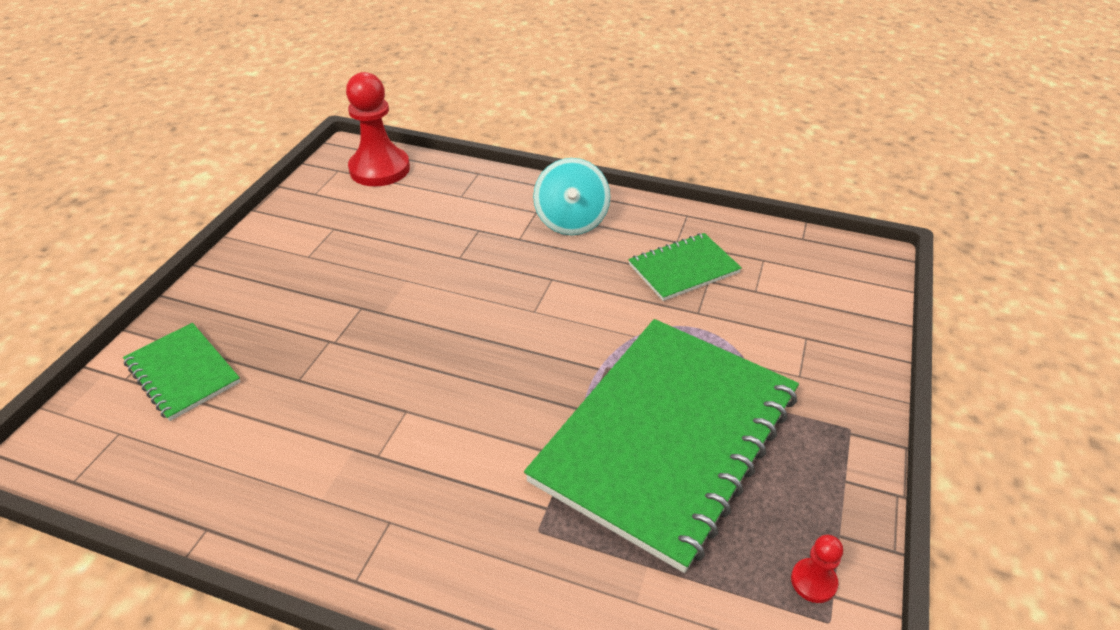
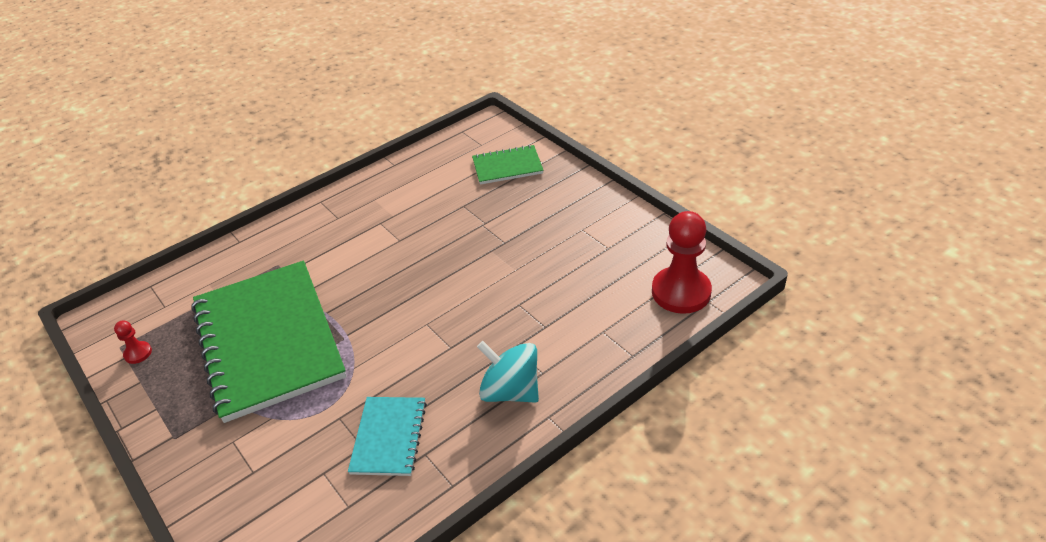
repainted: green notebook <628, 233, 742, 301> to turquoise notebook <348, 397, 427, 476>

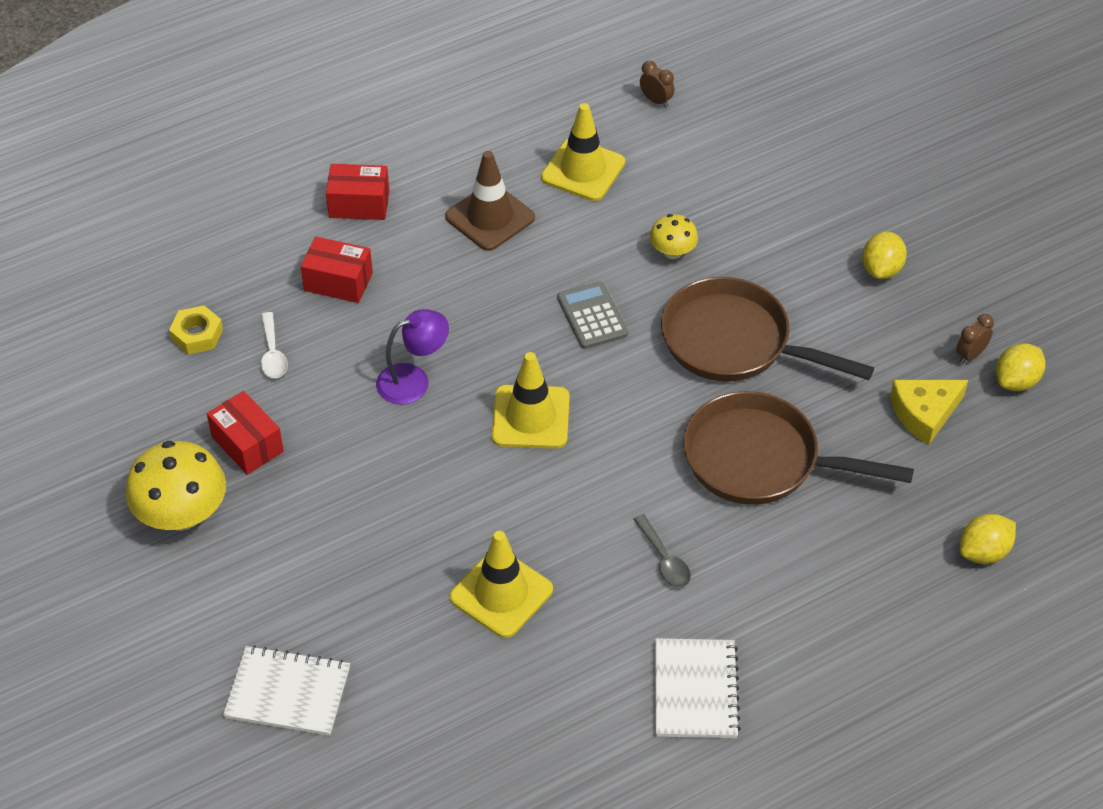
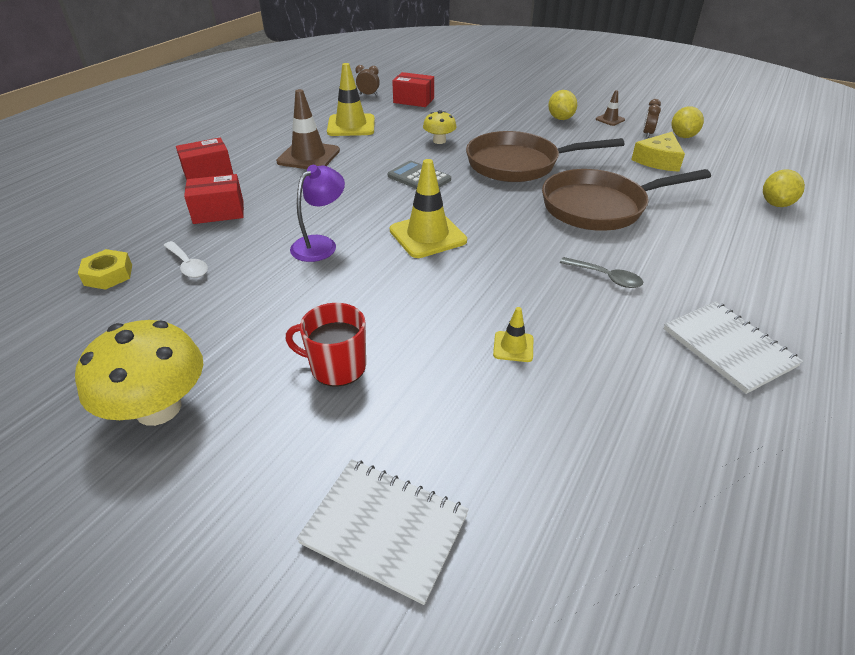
new: red mug <285, 303, 366, 387>; brown traffic cone <596, 90, 625, 126>
shifted: red box <207, 391, 284, 475> to <392, 72, 434, 107>
rotated: white notebook <223, 645, 350, 736> = <296, 459, 469, 605> 45 degrees clockwise
scaled: yellow traffic cone <450, 531, 553, 638> = <493, 307, 533, 362> x0.50

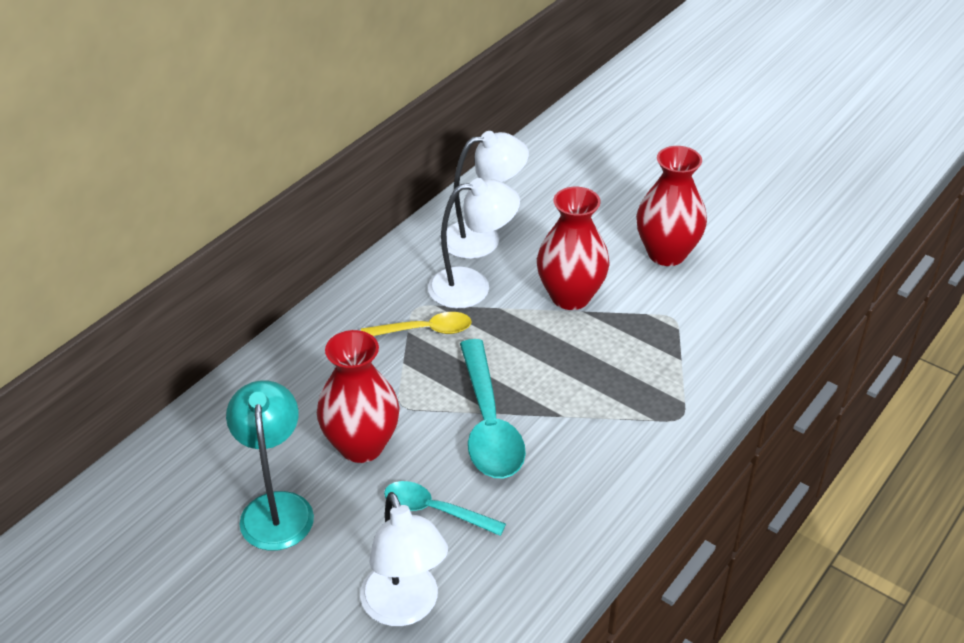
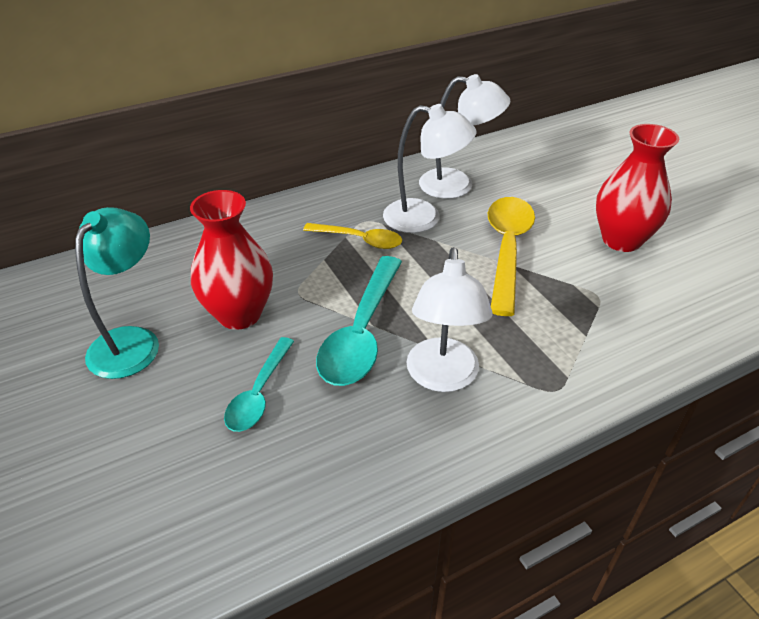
shifted: white lamp <360, 492, 448, 626> to <407, 247, 492, 392>
swapped: red vase <537, 187, 610, 310> to yellow spoon <488, 197, 535, 316>
rotated: turquoise spoon <384, 481, 506, 536> = <224, 337, 294, 432> 120 degrees counterclockwise

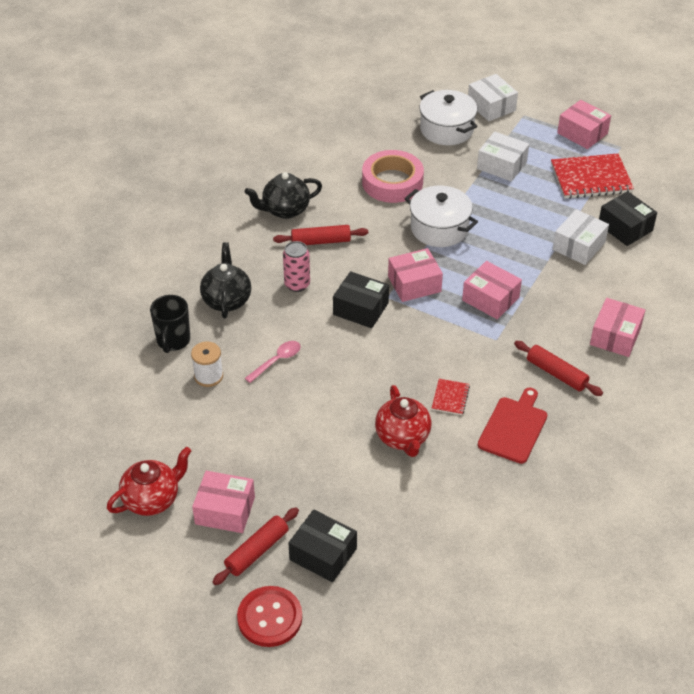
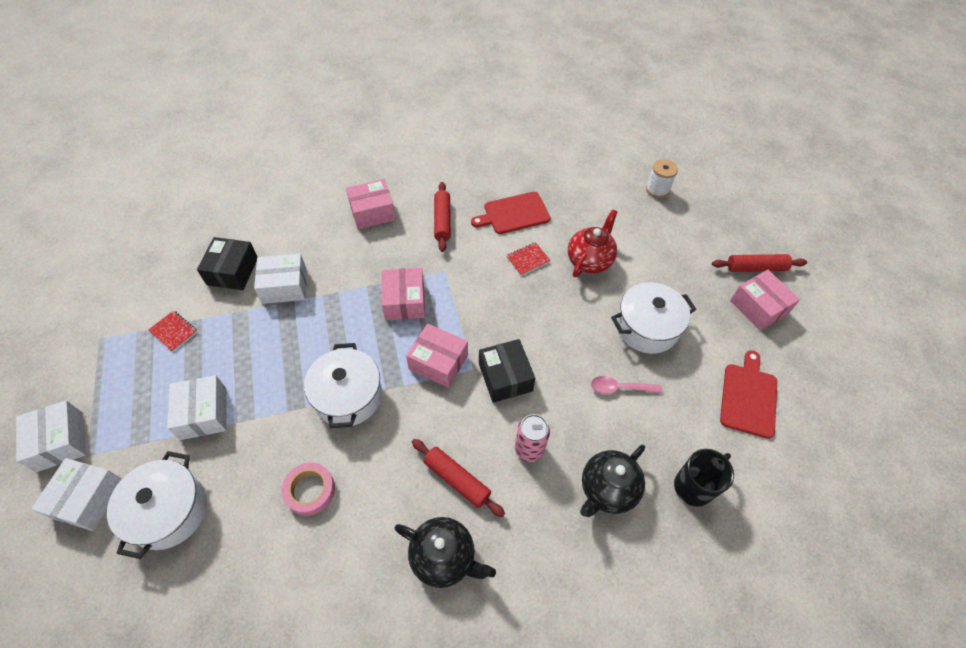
gone: red teapot <107, 447, 191, 516>; red button <237, 586, 302, 647>; black box <289, 510, 357, 582>; pink box <557, 100, 611, 149>
new: white box <16, 401, 86, 472>; white pot <611, 282, 696, 354>; red cutting board <720, 350, 777, 439>
shifted: white spool <191, 341, 223, 387> to <646, 159, 678, 198>
scaled: pink tape <362, 150, 424, 203> = <282, 463, 335, 516> x0.61; red notebook <551, 153, 634, 199> = <148, 310, 197, 352> x0.48

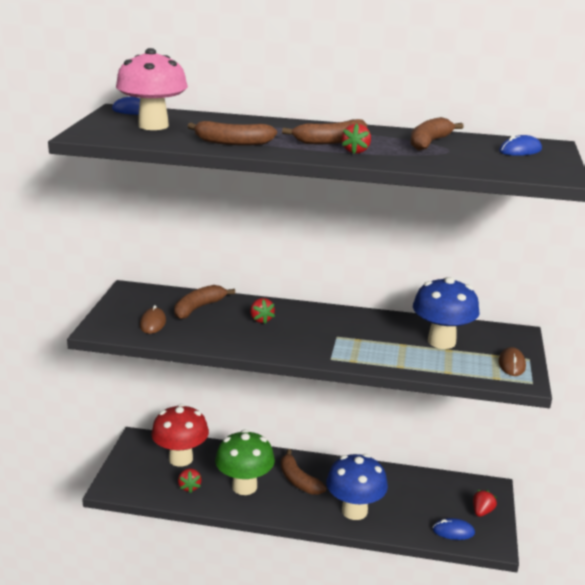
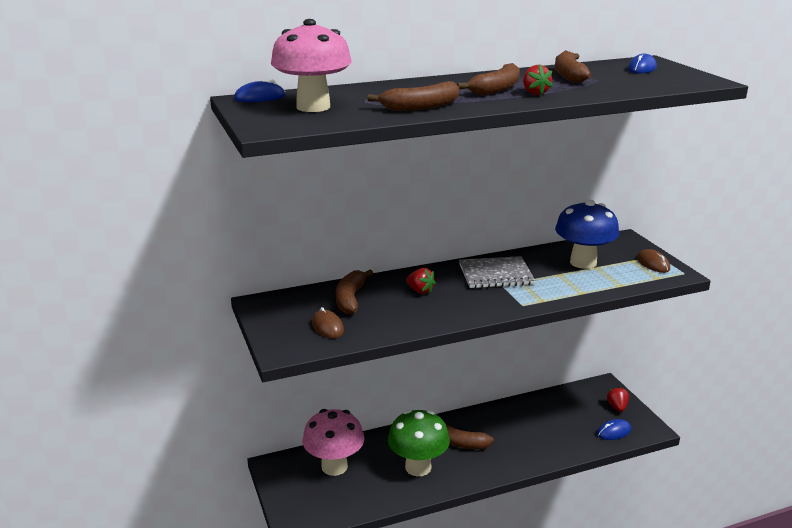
gone: red strawberry <178, 468, 202, 493>; blue mushroom <326, 454, 388, 520>
new: grey notebook <459, 256, 535, 288>
repainted: red mushroom <151, 404, 209, 467> to pink mushroom <302, 409, 364, 476>

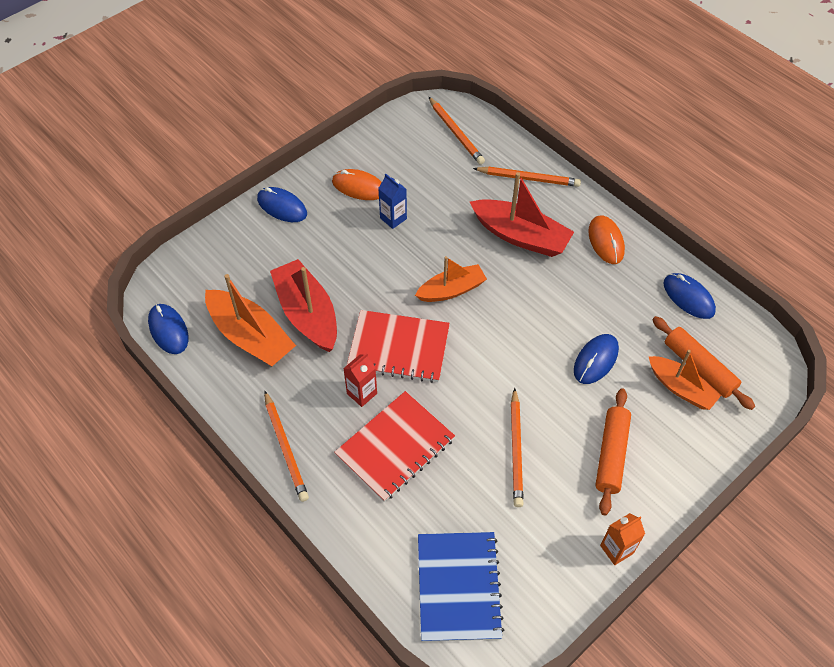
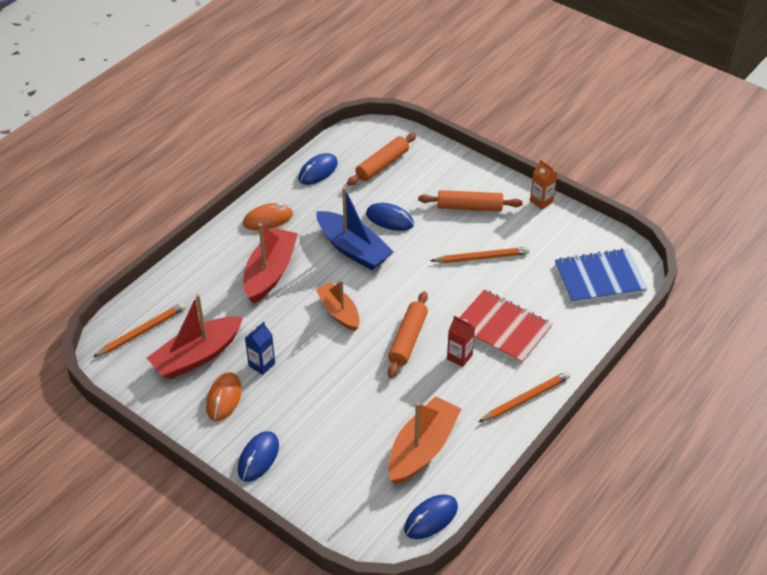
gone: orange pencil <473, 167, 581, 187>; orange boat <648, 350, 721, 410>
new: blue boat <316, 187, 394, 270>
shifted: red boat <270, 259, 337, 352> to <147, 294, 243, 379>
swapped: red notebook <347, 310, 450, 383> to orange rolling pin <388, 291, 428, 378>

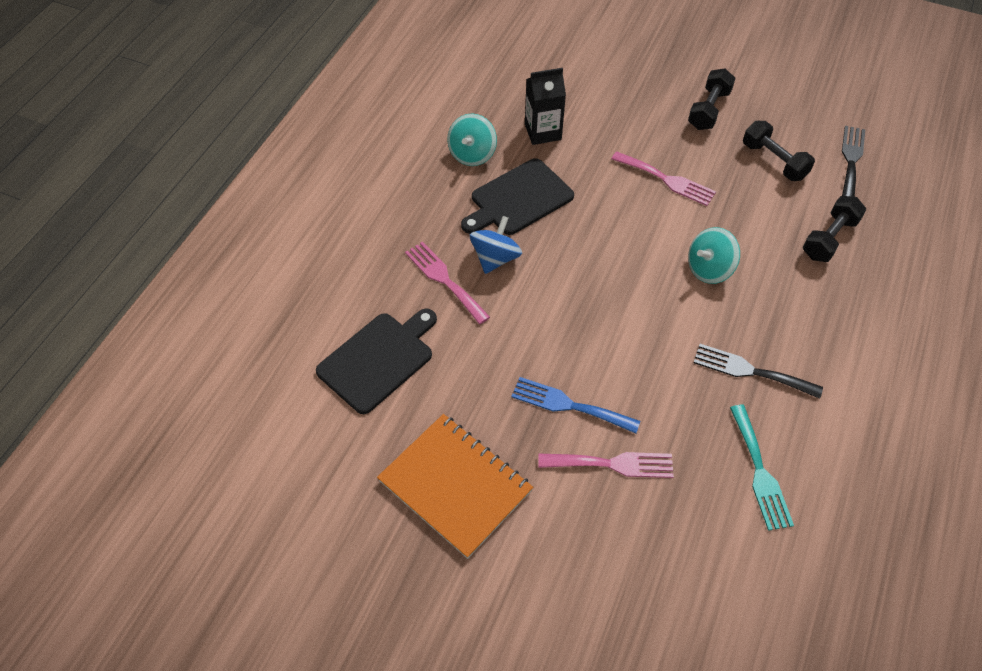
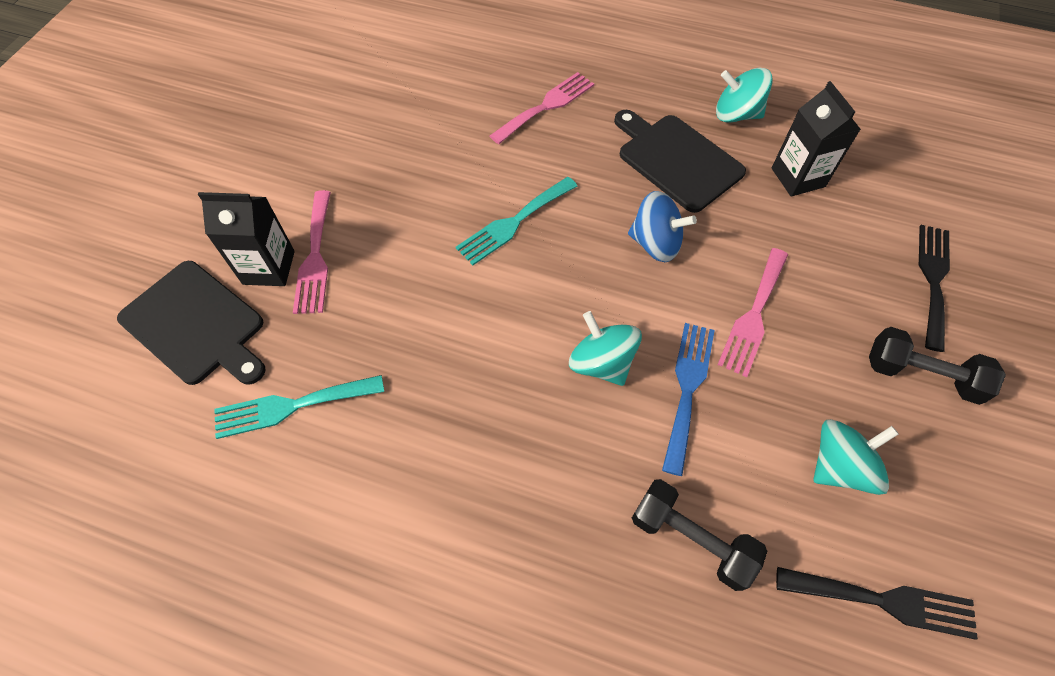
gone: orange notebook <377, 414, 533, 559>
new: black carton <198, 192, 295, 286>; turquoise fork <456, 177, 577, 265>
shifted: black cutting board <316, 309, 437, 414> to <117, 261, 266, 385>; blue spinning top <470, 216, 522, 274> to <628, 191, 697, 262>; blue fork <511, 377, 640, 434> to <662, 323, 715, 476>; black fork <694, 344, 823, 399> to <919, 225, 950, 352>
swapped: black dumbbell <743, 121, 815, 181> to turquoise spinning top <813, 419, 899, 495>

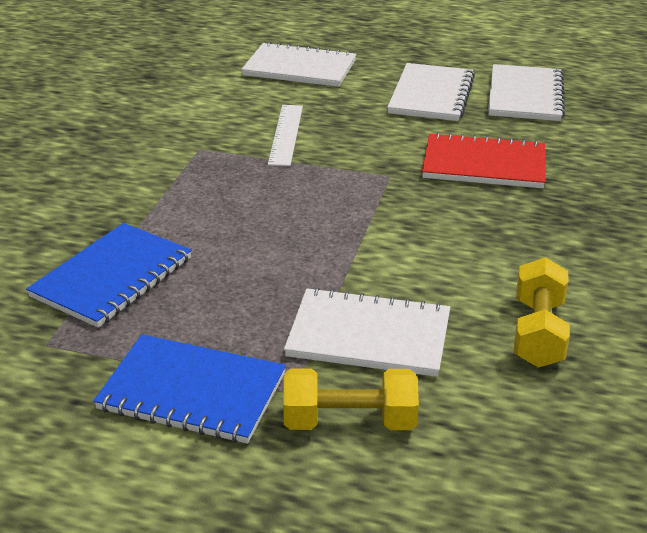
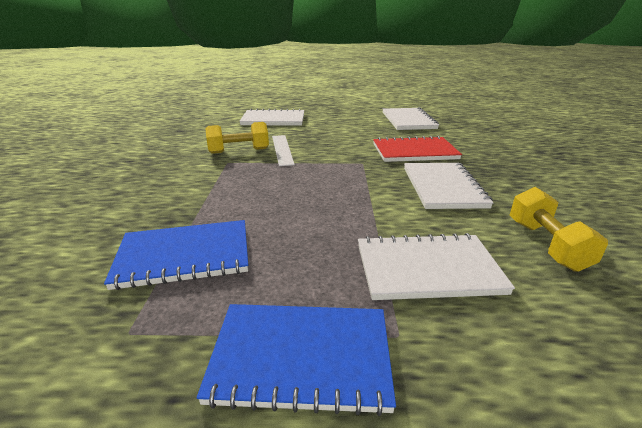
shifted: yellow dumbbell <283, 368, 419, 430> to <205, 122, 269, 154>; white notebook <387, 63, 475, 121> to <404, 163, 494, 209>
rotated: blue notebook <26, 223, 192, 328> = <104, 220, 248, 290> 60 degrees clockwise

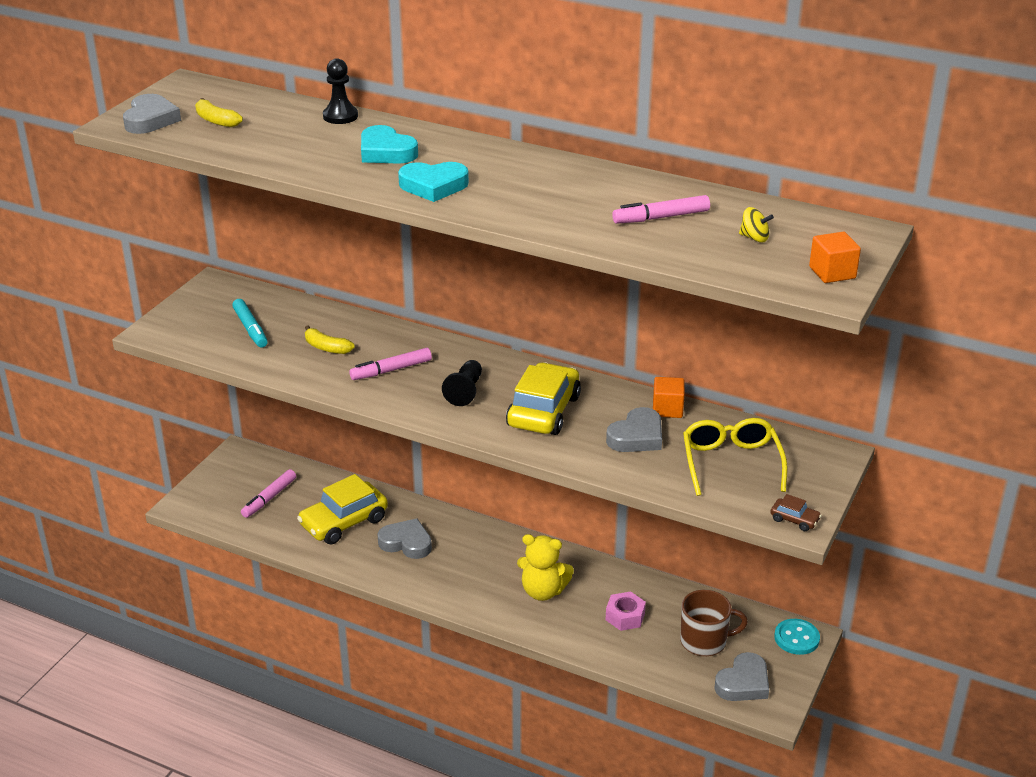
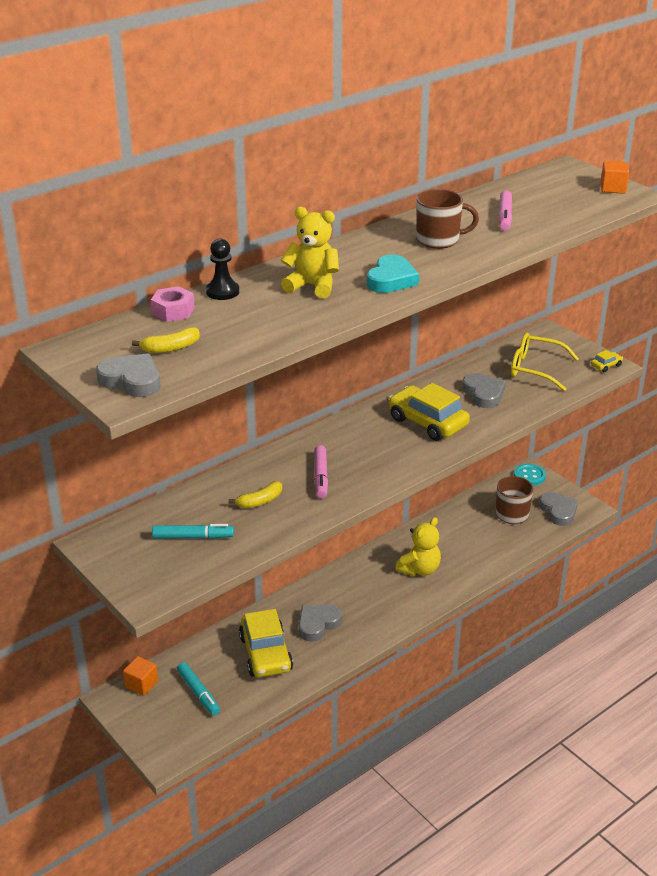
gone: black pawn <442, 360, 482, 406>; yellow spinning top <739, 207, 774, 243>
new: brown mug <416, 189, 479, 249>
shifted: pink nut <606, 591, 646, 631> to <151, 286, 195, 322>; orange cube <653, 377, 685, 418> to <123, 656, 158, 696>
swapped: turquoise heart <361, 125, 418, 164> to yellow teddy bear <281, 207, 339, 298>
repainted: pink marker <241, 469, 296, 518> to turquoise marker <177, 662, 220, 716>; brown car <770, 494, 822, 531> to yellow car <591, 350, 623, 372>

